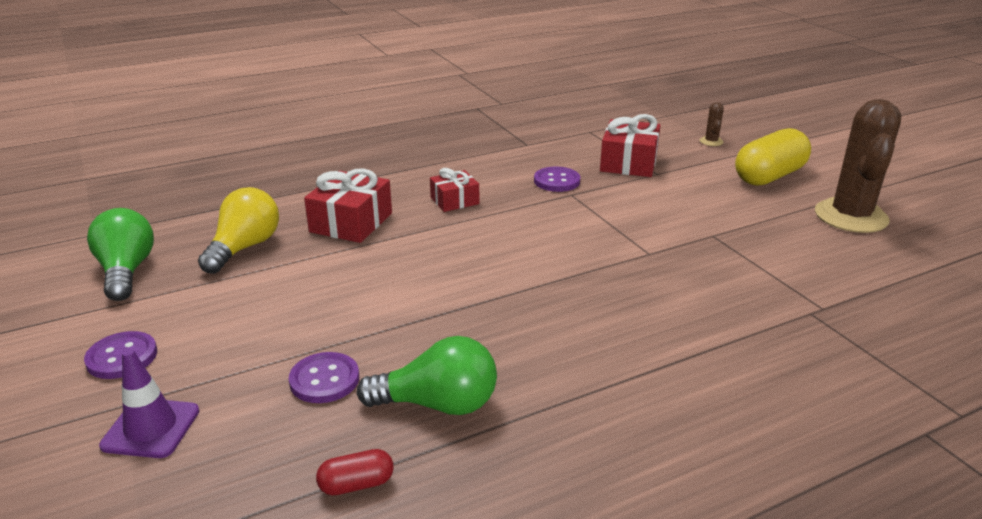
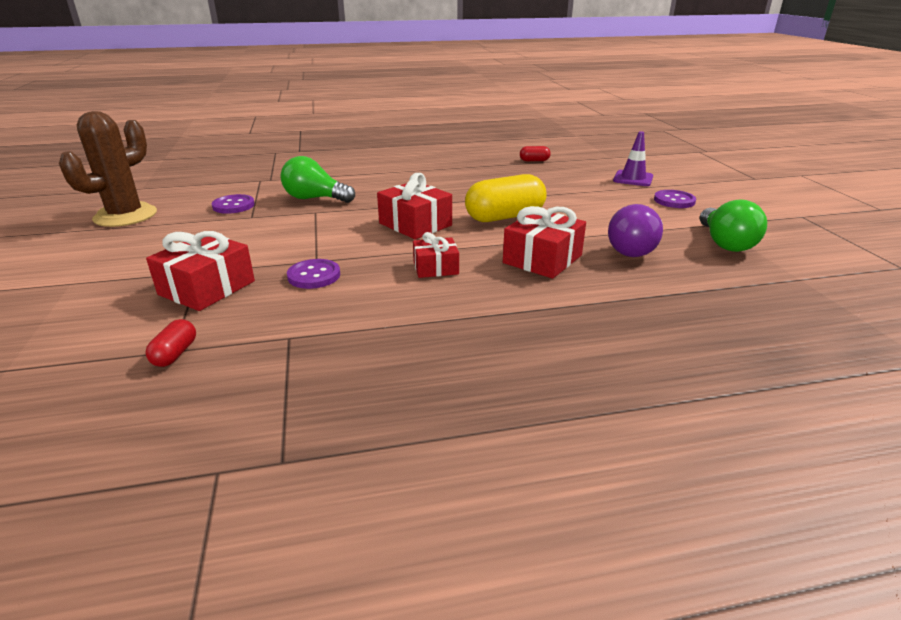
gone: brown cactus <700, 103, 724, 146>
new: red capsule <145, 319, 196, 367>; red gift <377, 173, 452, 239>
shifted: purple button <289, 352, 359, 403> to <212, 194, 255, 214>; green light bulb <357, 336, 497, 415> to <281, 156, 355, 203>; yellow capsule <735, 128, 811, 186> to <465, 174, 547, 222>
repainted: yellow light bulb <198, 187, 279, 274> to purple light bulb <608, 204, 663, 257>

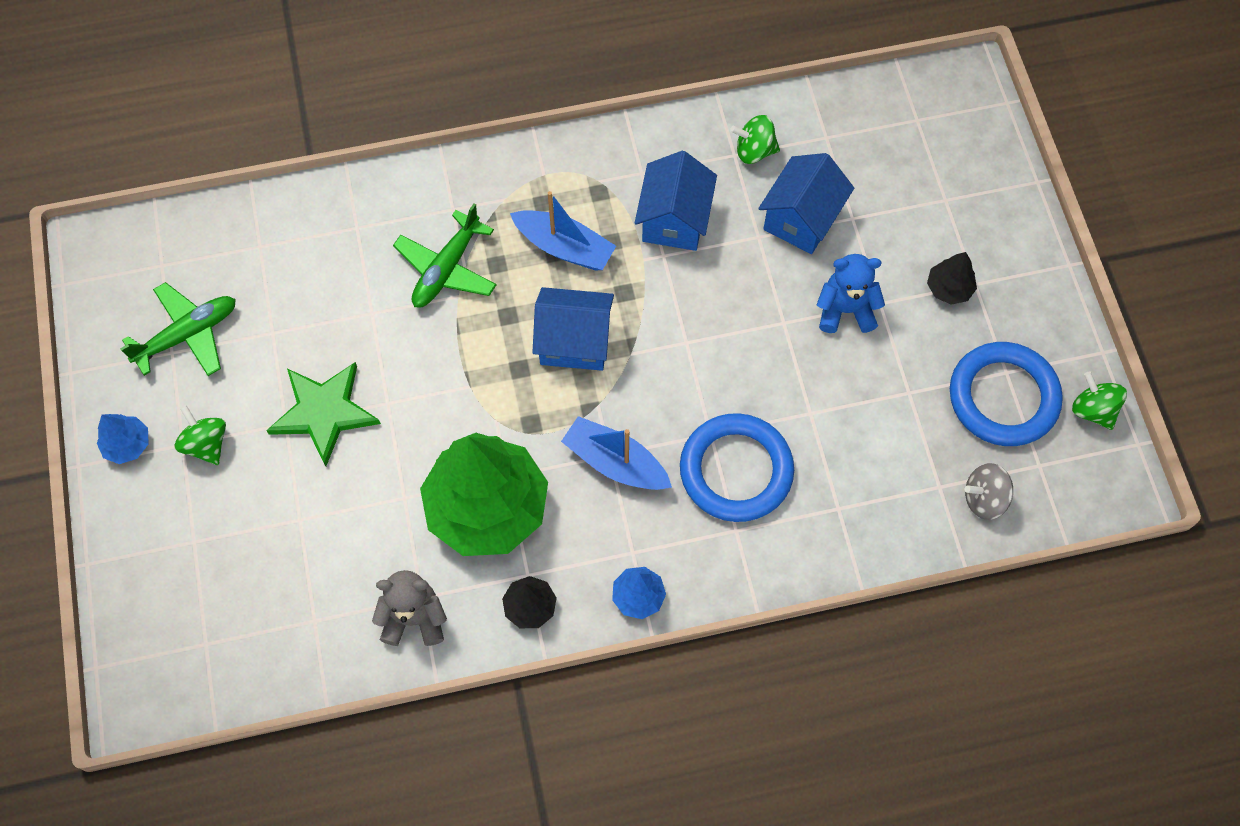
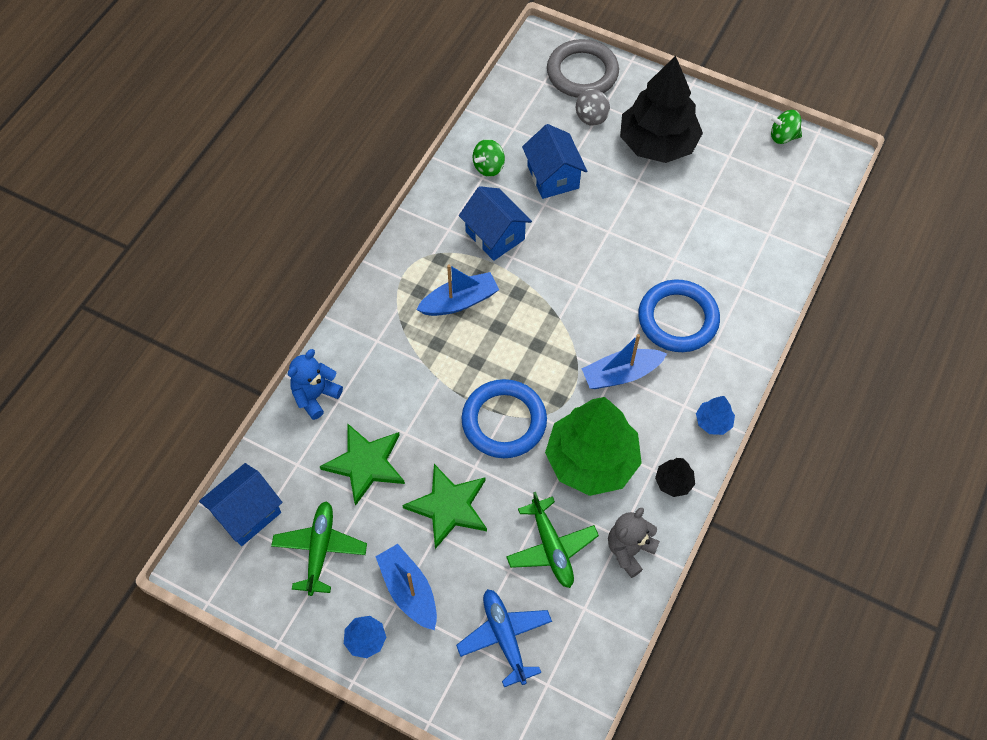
new: green star <320, 424, 405, 506>; blue plane <456, 589, 552, 687>; grey ring <547, 39, 619, 98>
shifted: green plane <393, 204, 497, 308> to <506, 492, 599, 588>; blue house <532, 287, 614, 371> to <199, 463, 282, 546>; blue teddy bear <817, 254, 885, 333> to <288, 349, 343, 420>; blue ring <950, 342, 1063, 446> to <462, 379, 547, 458>; grey spinning top <964, 463, 1013, 520> to <576, 89, 610, 126>
swapped: green spinning top <174, 405, 226, 465> to blue boat <375, 544, 437, 630>
scaled: black tree <927, 252, 977, 305> = <620, 55, 703, 163> x2.39

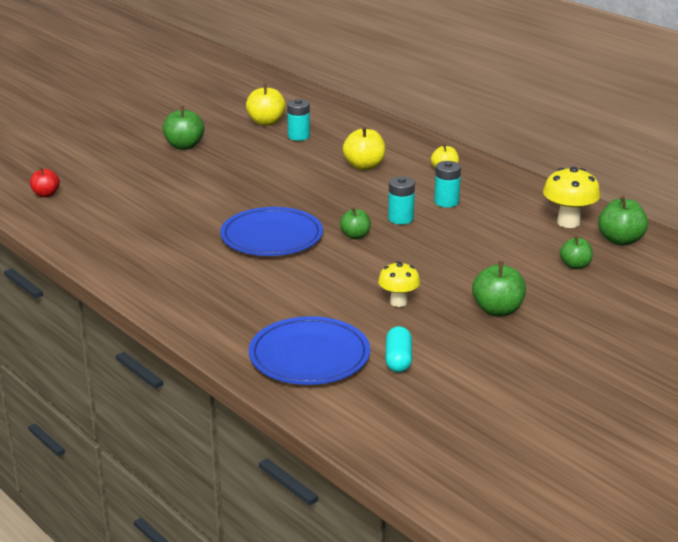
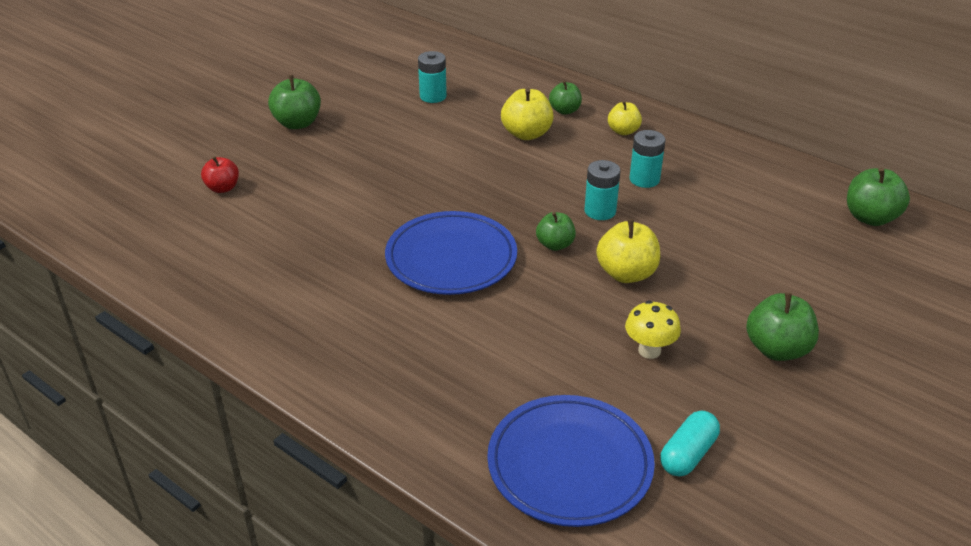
gone: yellow mushroom <543, 167, 600, 228>
shifted: red apple <30, 167, 60, 197> to <201, 156, 239, 193>; yellow apple <246, 84, 286, 126> to <596, 219, 660, 283>; green apple <560, 236, 593, 269> to <549, 81, 582, 115>
rotated: turquoise capsule <385, 326, 412, 373> = <660, 410, 720, 477> 45 degrees clockwise

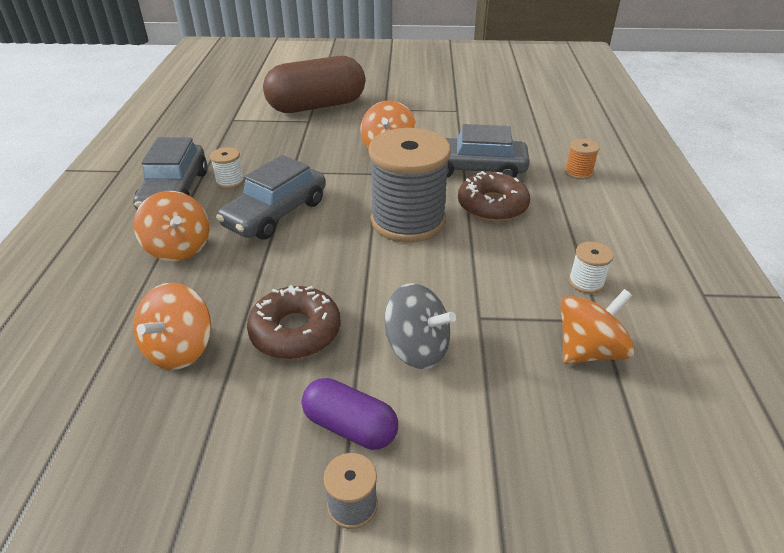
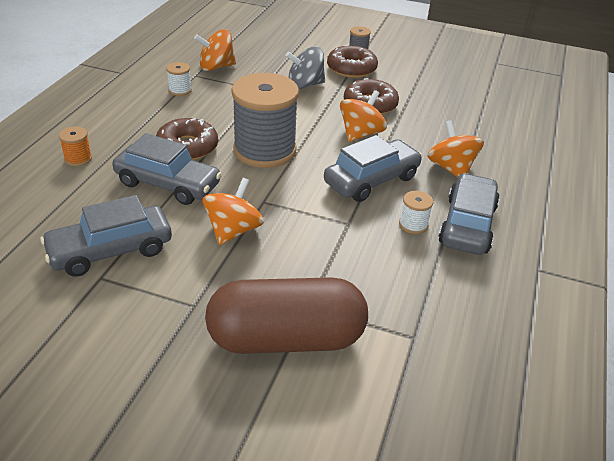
new: grey car <40, 195, 172, 277>
shifted: orange spinning top <133, 282, 211, 370> to <340, 90, 387, 142>
swapped: purple capsule <302, 378, 398, 450> to brown donut <327, 45, 378, 78>
rotated: grey spinning top <384, 283, 456, 369> = <285, 46, 325, 89> 60 degrees counterclockwise

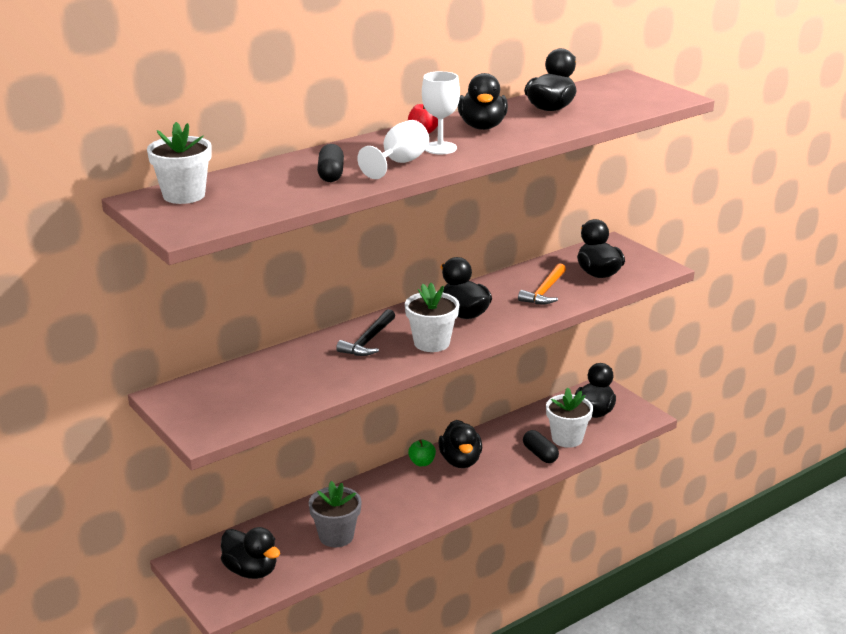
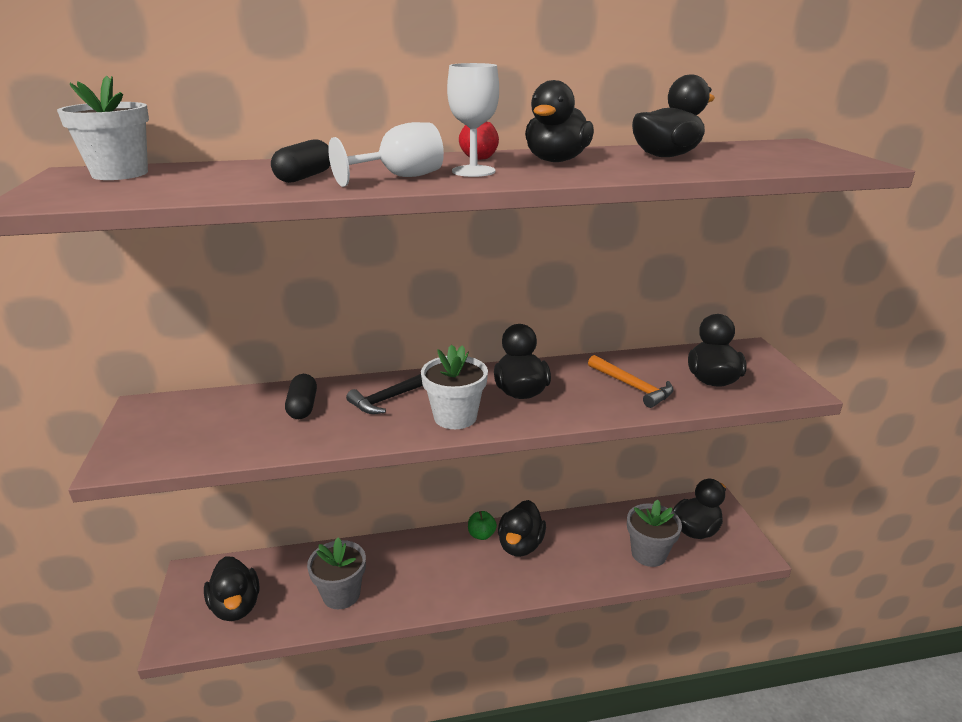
shifted: black capsule <523, 430, 559, 463> to <285, 374, 317, 419>
repainted: white flower pot <546, 388, 593, 448> to grey flower pot <627, 499, 682, 567>
rotated: orange hammer <518, 263, 566, 304> = <588, 355, 674, 408> 90 degrees counterclockwise

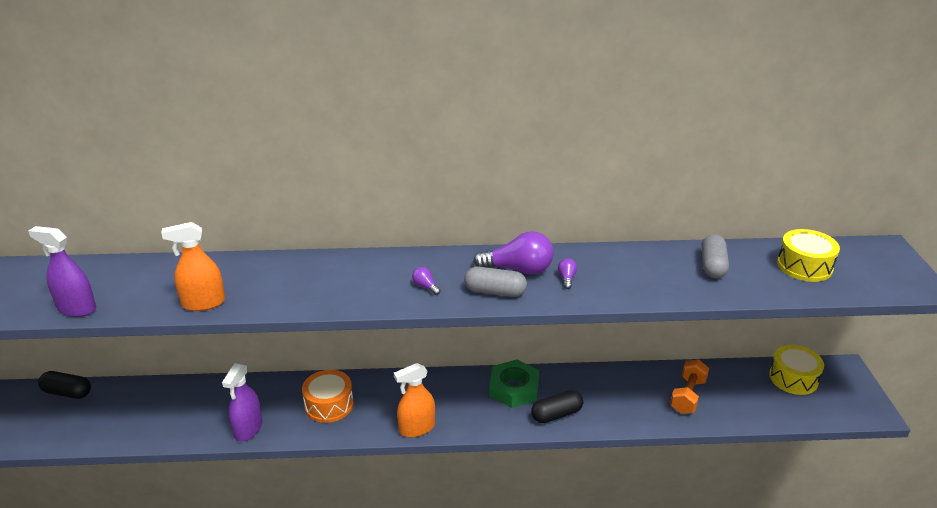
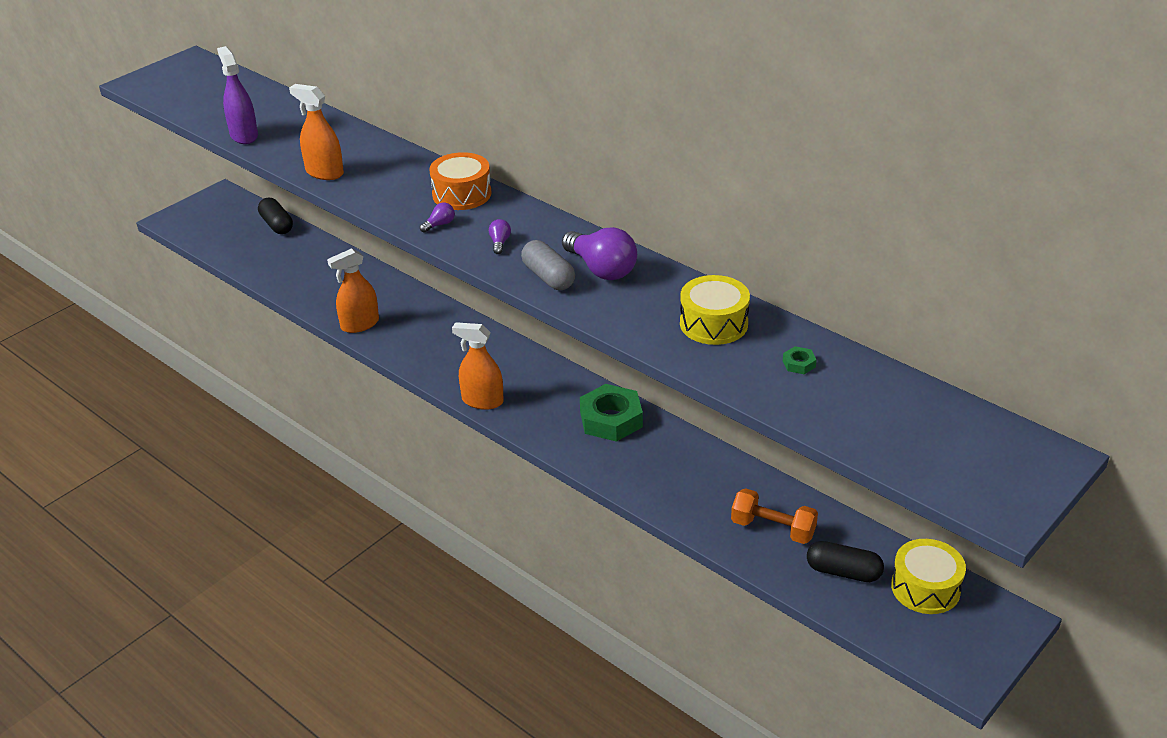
shifted: orange drum <302, 370, 354, 423> to <429, 152, 491, 210>; black capsule <531, 390, 583, 423> to <807, 541, 884, 582>; purple light bulb <558, 258, 577, 289> to <420, 202, 455, 233>; yellow drum <777, 229, 840, 282> to <680, 275, 750, 345>
swapped: grey capsule <701, 234, 729, 278> to green nut <783, 346, 817, 374>
repainted: purple spray bottle <222, 363, 263, 441> to orange spray bottle <327, 248, 379, 333>
rotated: orange dumbbell <670, 359, 709, 414> = <731, 488, 818, 544> 45 degrees clockwise

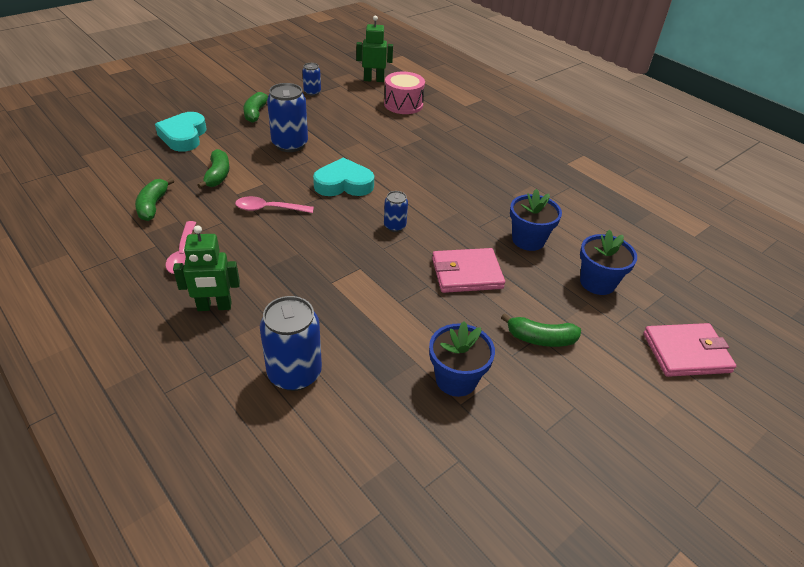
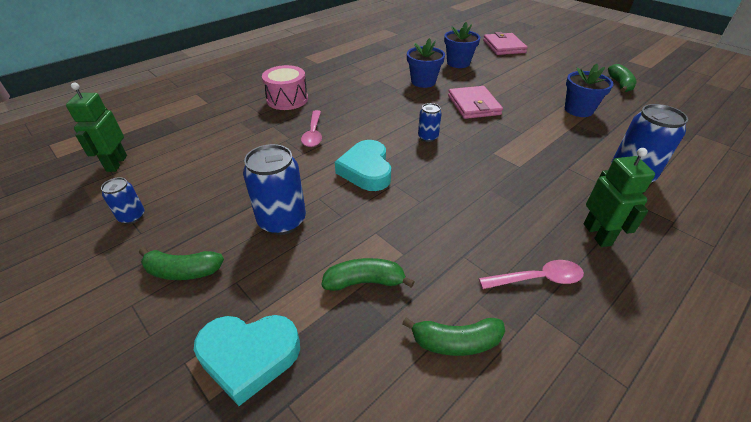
shifted: pink spoon <235, 196, 314, 213> to <301, 110, 322, 147>; pink drum <384, 72, 425, 114> to <262, 65, 308, 110>; green banana <501, 313, 581, 347> to <608, 64, 637, 92>

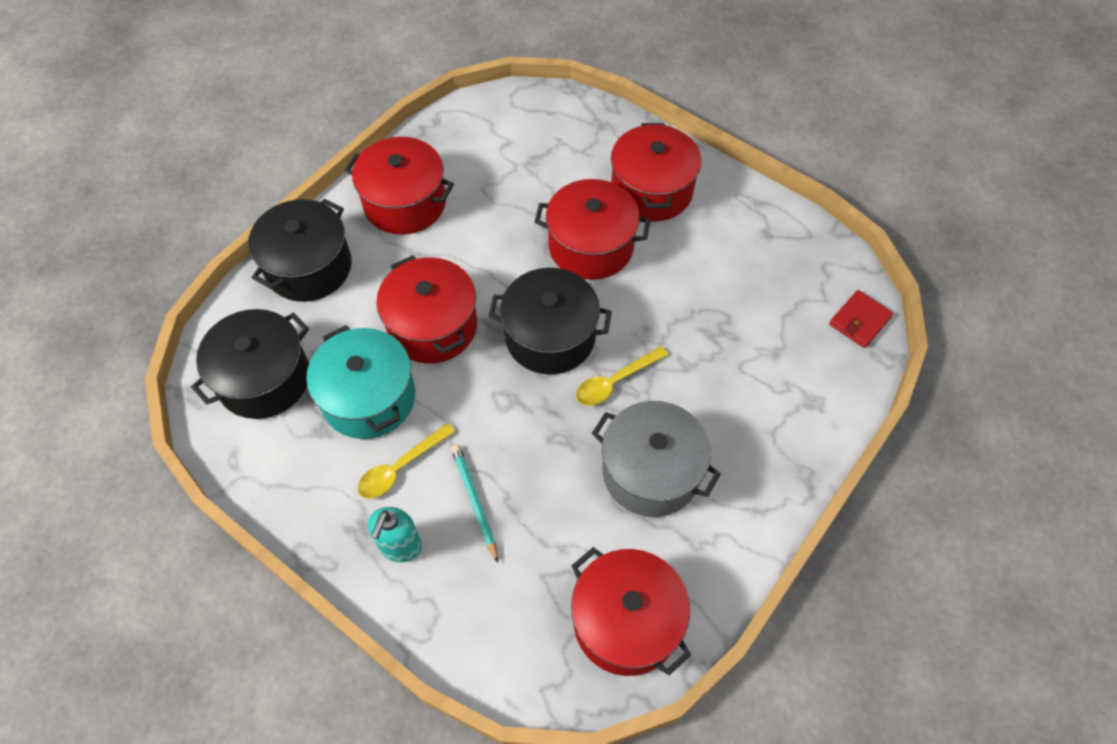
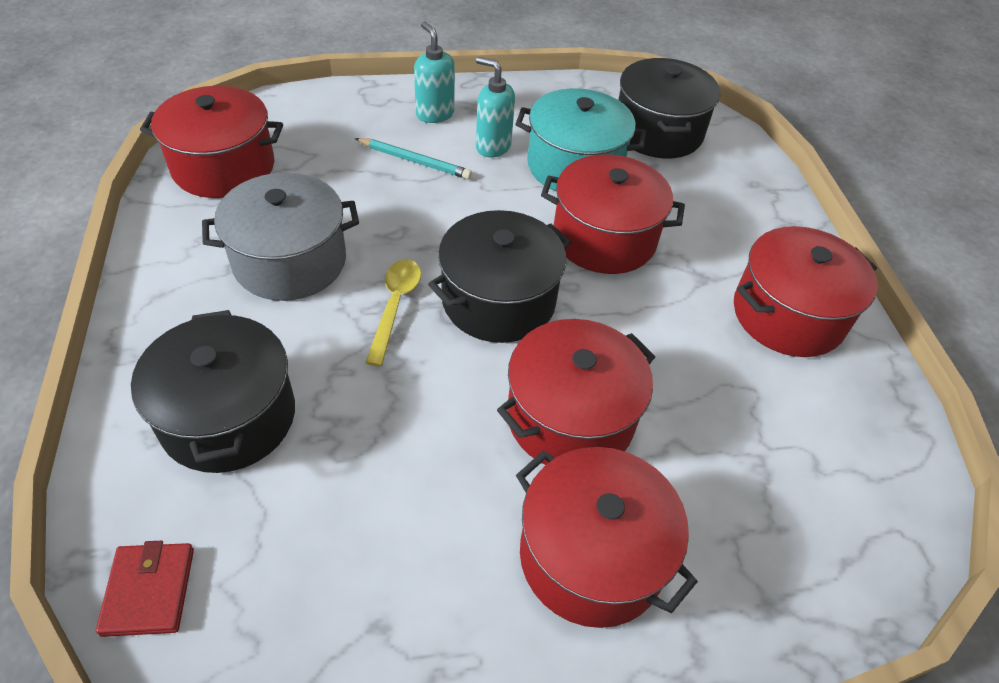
shifted: black pot <248, 198, 352, 302> to <131, 310, 295, 473>
swapped: yellow spoon <358, 423, 455, 499> to turquoise soap dispenser <476, 57, 515, 157>

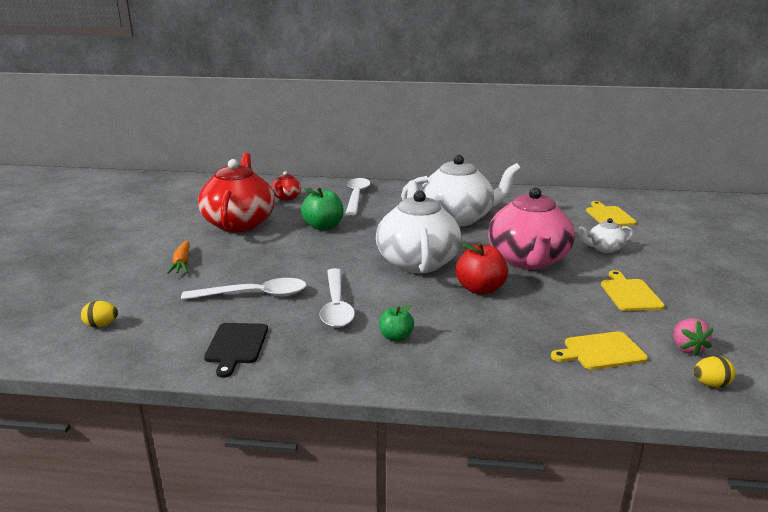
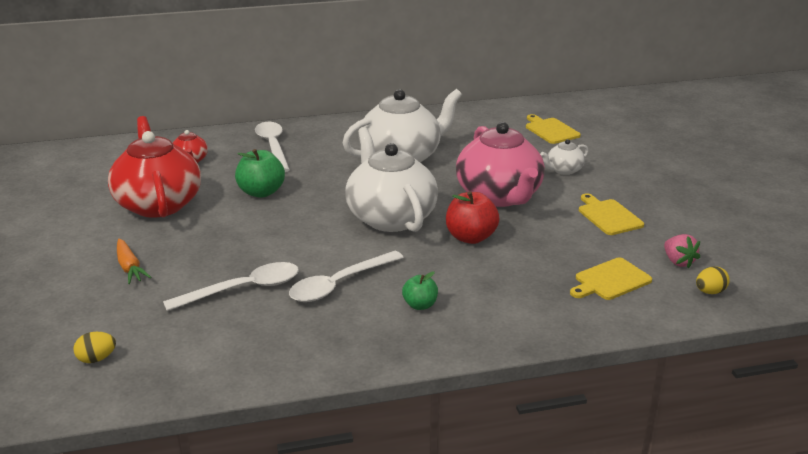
gone: black cutting board <204, 323, 268, 378>
rotated: white spoon <319, 268, 355, 328> = <289, 251, 404, 302> 75 degrees clockwise

